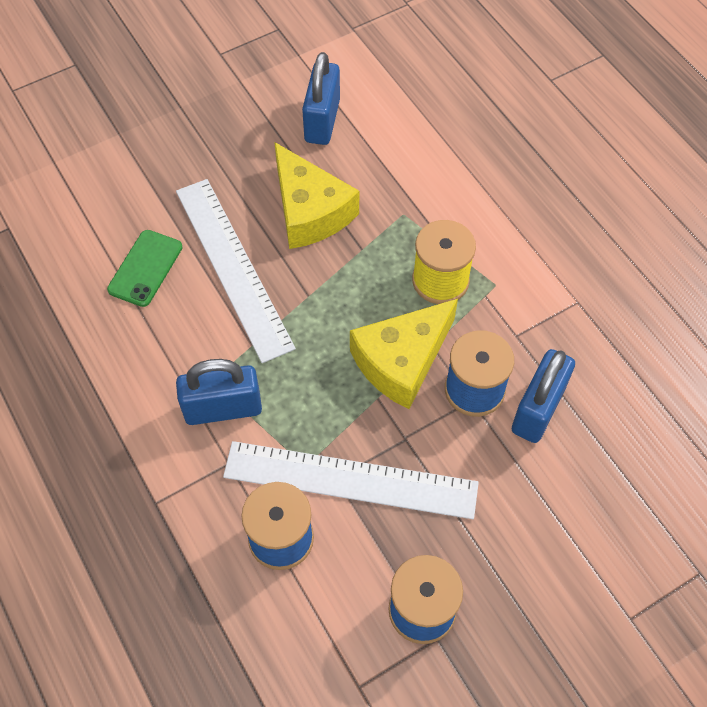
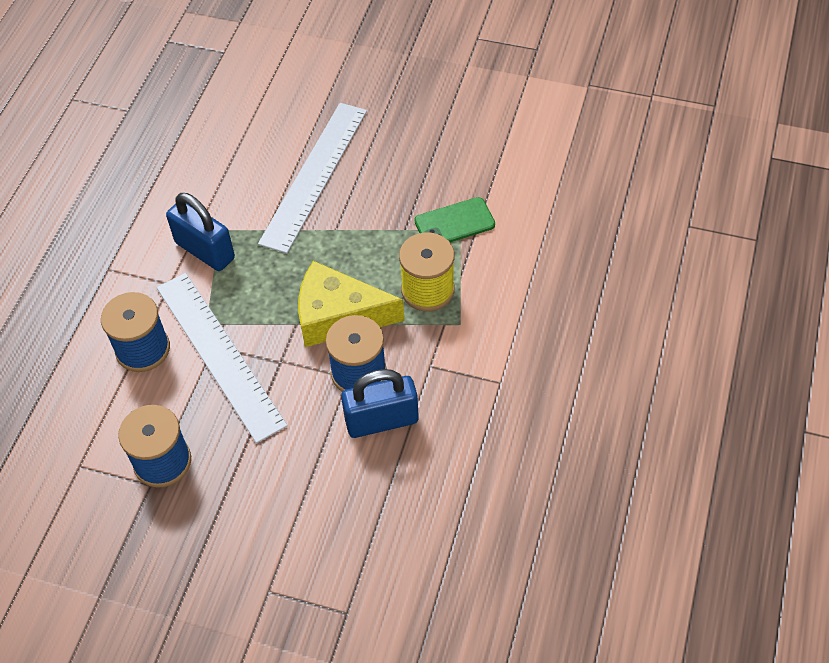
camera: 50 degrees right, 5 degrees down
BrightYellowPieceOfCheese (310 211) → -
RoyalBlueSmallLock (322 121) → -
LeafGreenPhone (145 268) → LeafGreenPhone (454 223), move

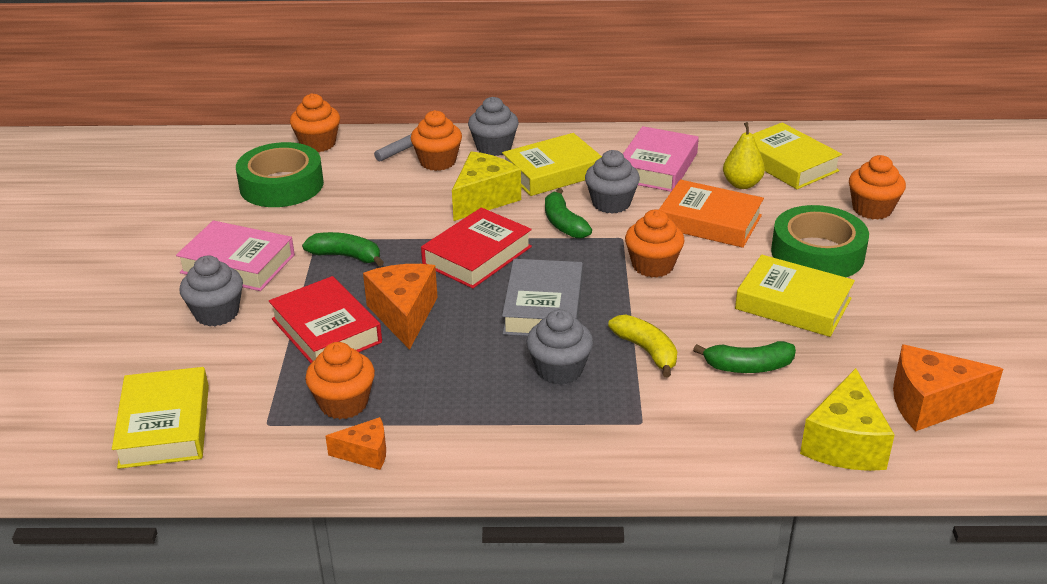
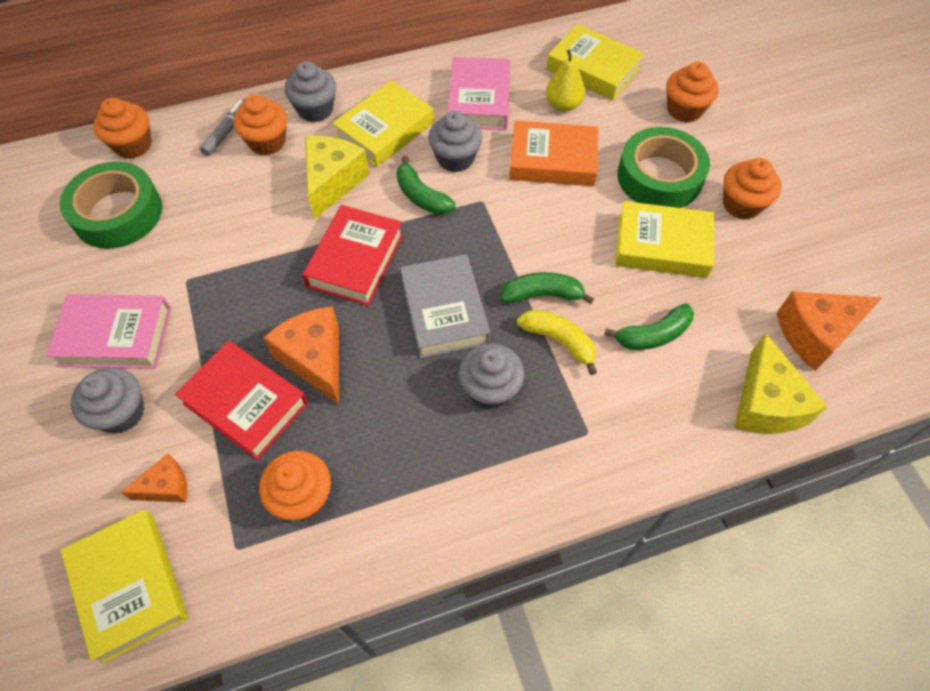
camera: 20 degrees left, 25 degrees up
LeafGreenBananaFruit (346 256) → LeafGreenBananaFruit (542 295), move
BrightOrangePieceOfCheese (365 453) → BrightOrangePieceOfCheese (166 487), move
BrightOrangeFairyCake (653 266) → BrightOrangeFairyCake (741 204), move

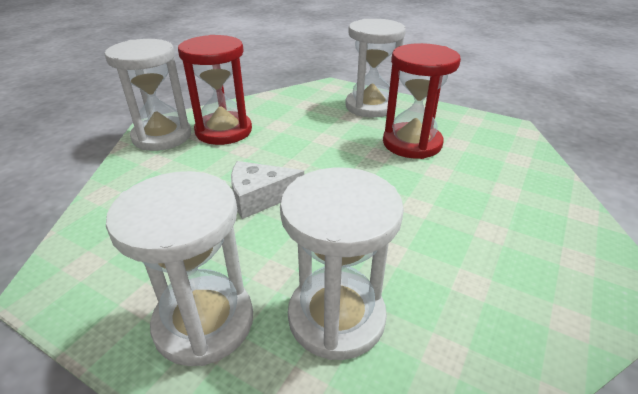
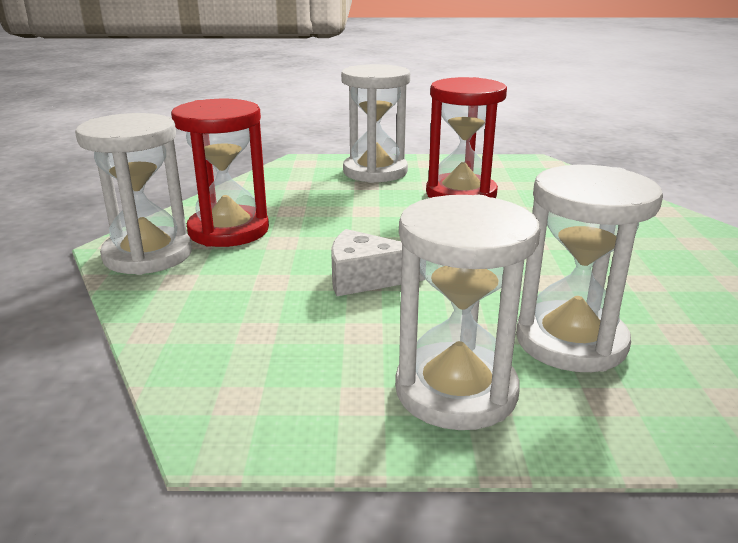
camera: 30 degrees left, 10 degrees down
WhitePieceOfCheese (259 197) → WhitePieceOfCheese (365 278), 45 degrees clockwise

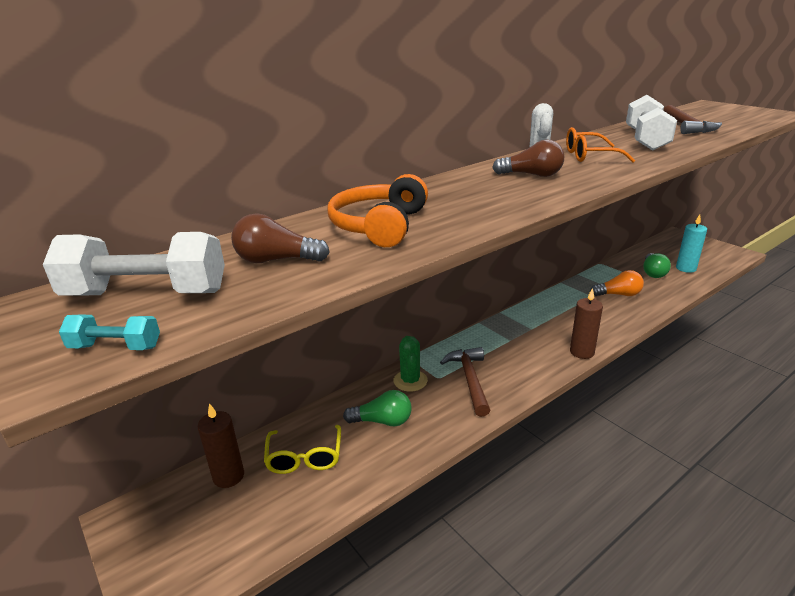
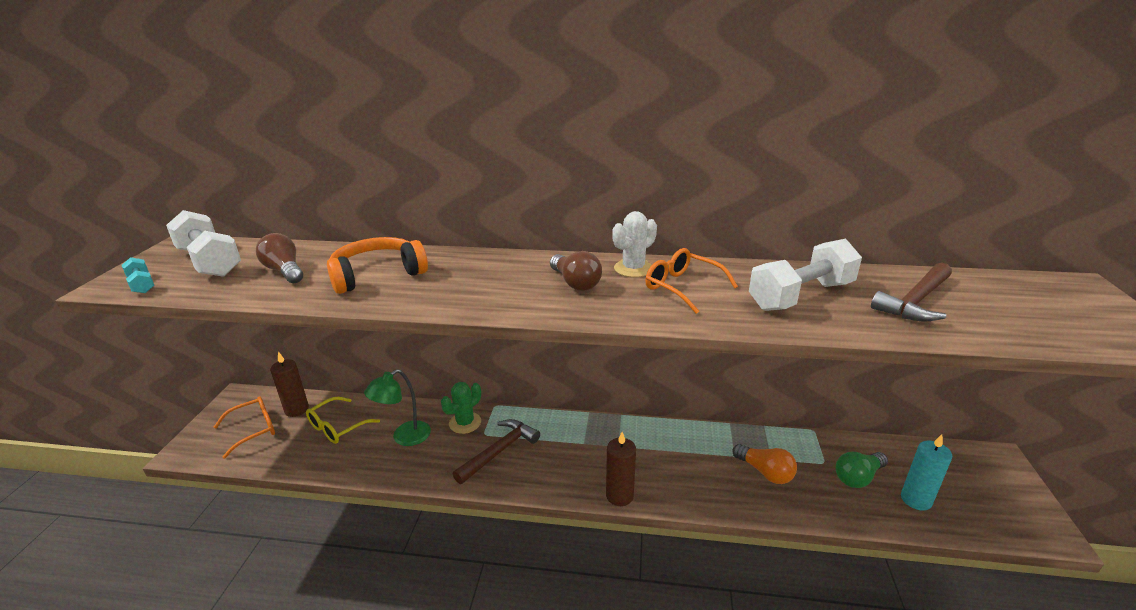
camera: 45 degrees right, 0 degrees up
- → BrightOrangeGlasses (254 429)
LeafGreenLightbulb (382 421) → LeafGreenDeskLamp (404 437)

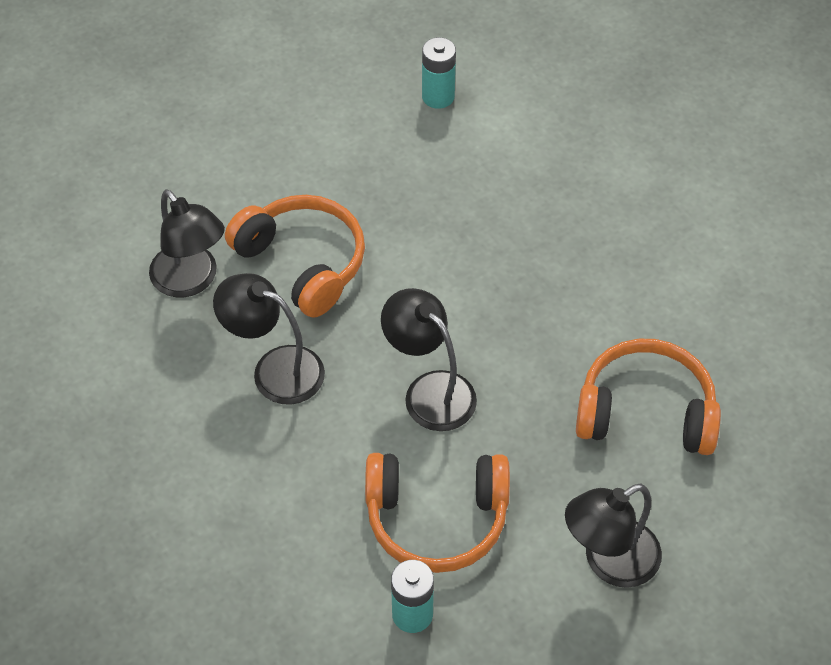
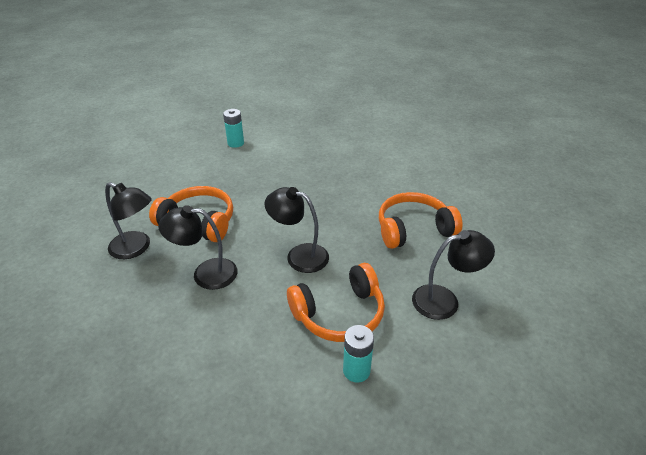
camera: 25 degrees left, 15 degrees down
BlackDeskLamp (609 561) → BlackDeskLamp (444 300), 135 degrees counterclockwise

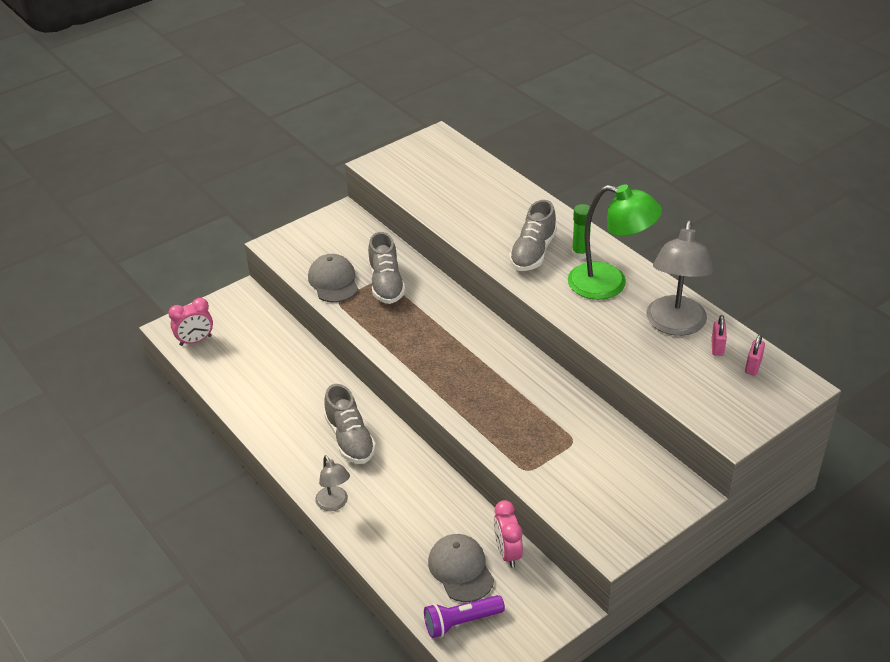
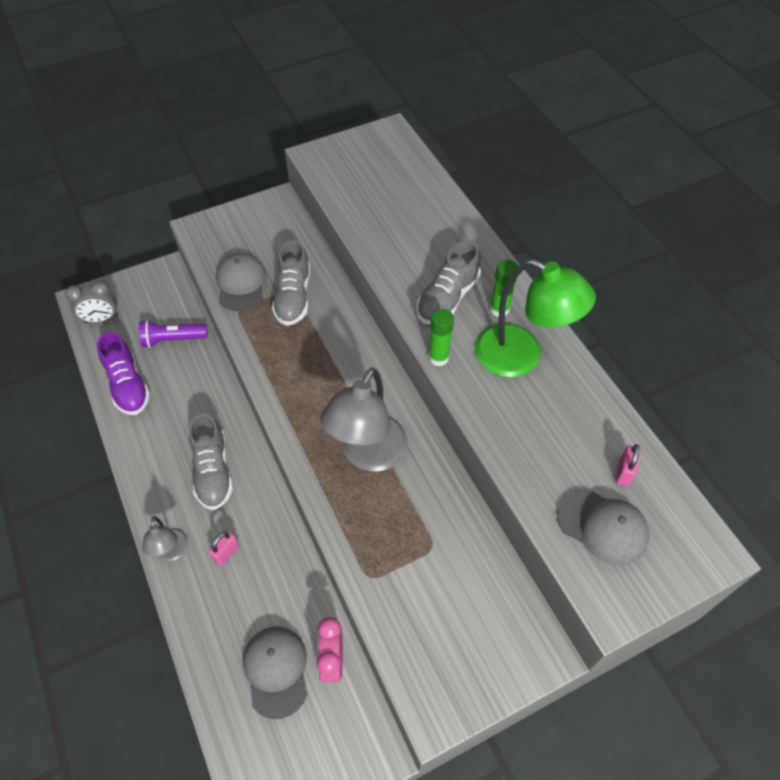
camera: 10 degrees right, 15 degrees up
- → VioletSneaker (128 385)
- → LeafGreenStickOfGlue (438 358)
- → GrayCap (602 526)
VioletPocketTorch (461 622) → VioletPocketTorch (173 340), move
GrayDeskLamp (675 325) → GrayDeskLamp (368 455), move
PinkSmallLock (753 366) → PinkSmallLock (226 553), move
PinkClock (195 340) → GrayClock (101 319)

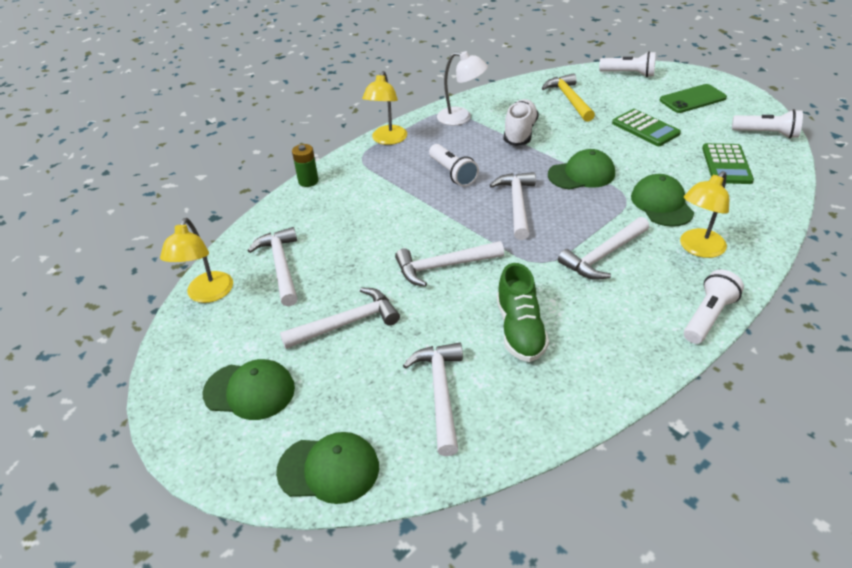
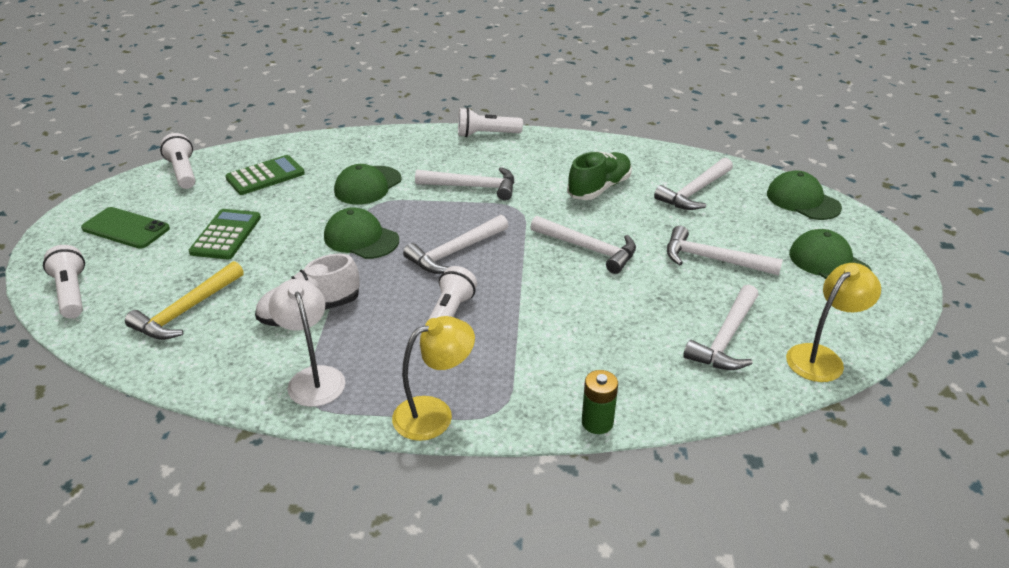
camera: 135 degrees left, 5 degrees down
BrightYellowDeskLamp (697 249) → -

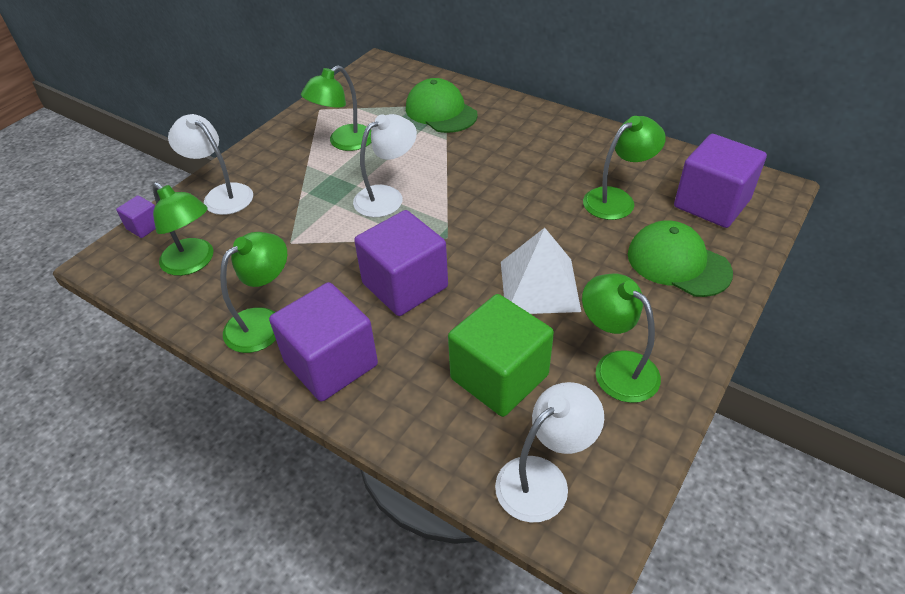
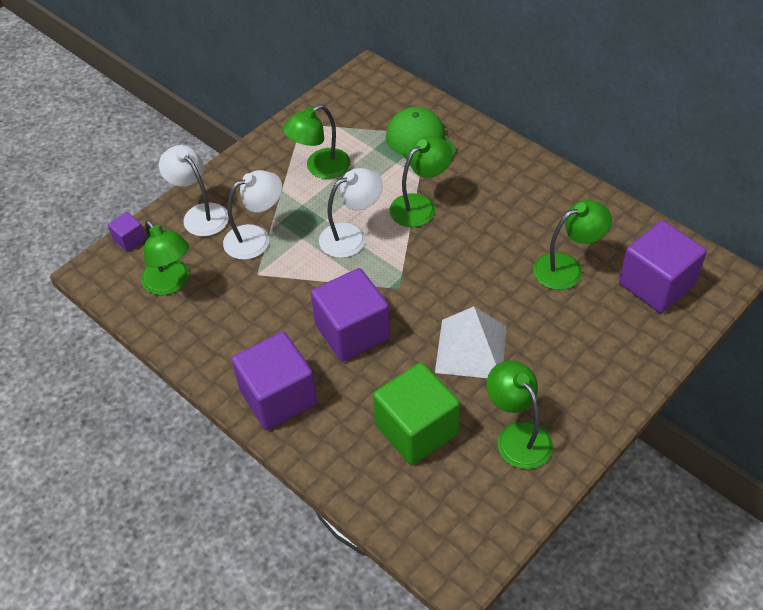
camera: 10 degrees right, 5 degrees up
LeafGreenCap (678 263) → -
LeafGreenDeskLamp (263 322) → LeafGreenDeskLamp (420 205), move
WhiteDeskLamp (543 479) → WhiteDeskLamp (256 238), move

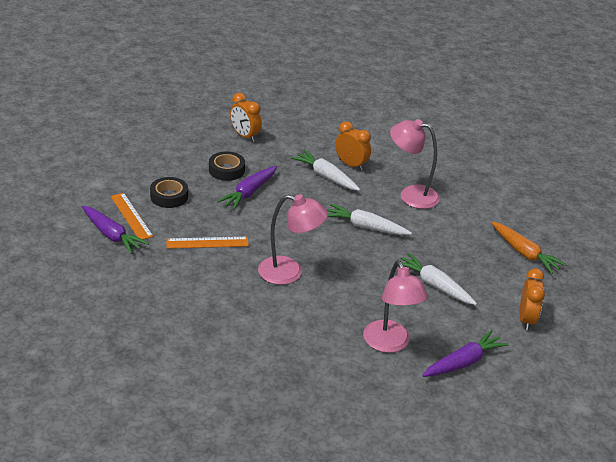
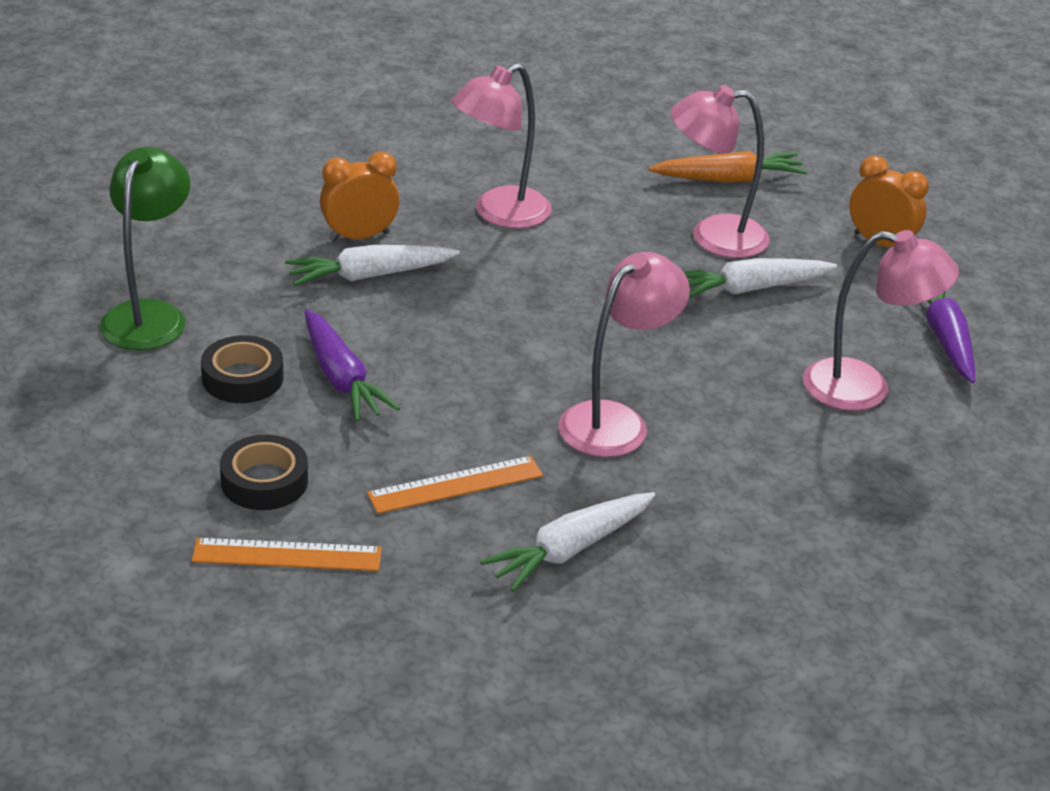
camera: 60 degrees left, 0 degrees up
VioletCarrot (112 235) → -
- → PinkDeskLamp (713 237)
WhiteCarrot (365 227) → WhiteCarrot (570 550), move
BrightOrangeClock (245 136) → LeafGreenDeskLamp (150 315)
BrightOrangeStraightedge (207 242) → BrightOrangeStraightedge (455 484), 45 degrees clockwise

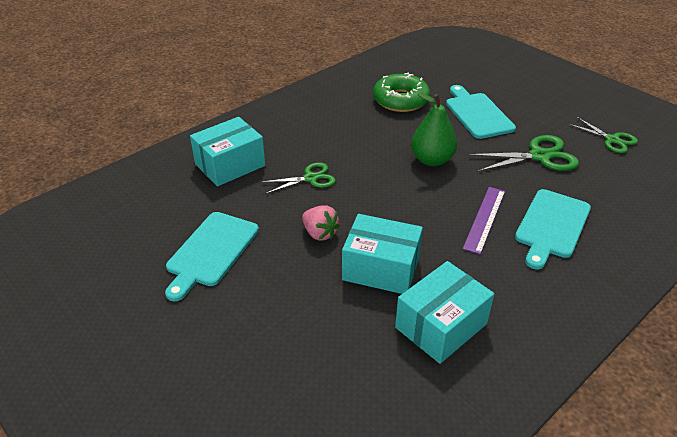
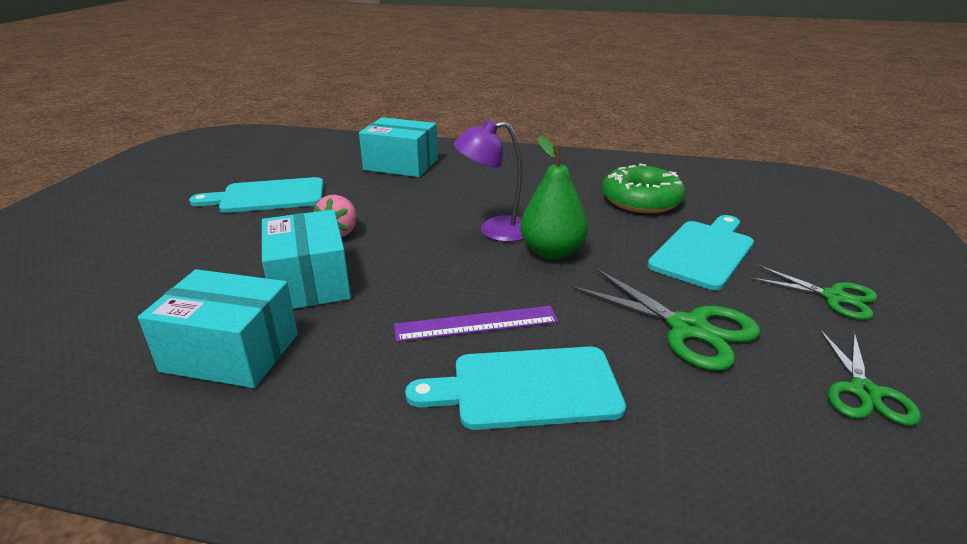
camera: 55 degrees right, 10 degrees down
- → VioletDeskLamp (494 230)
LeafGreenPairOfScissors (310 178) → LeafGreenPairOfScissors (833 297), move

